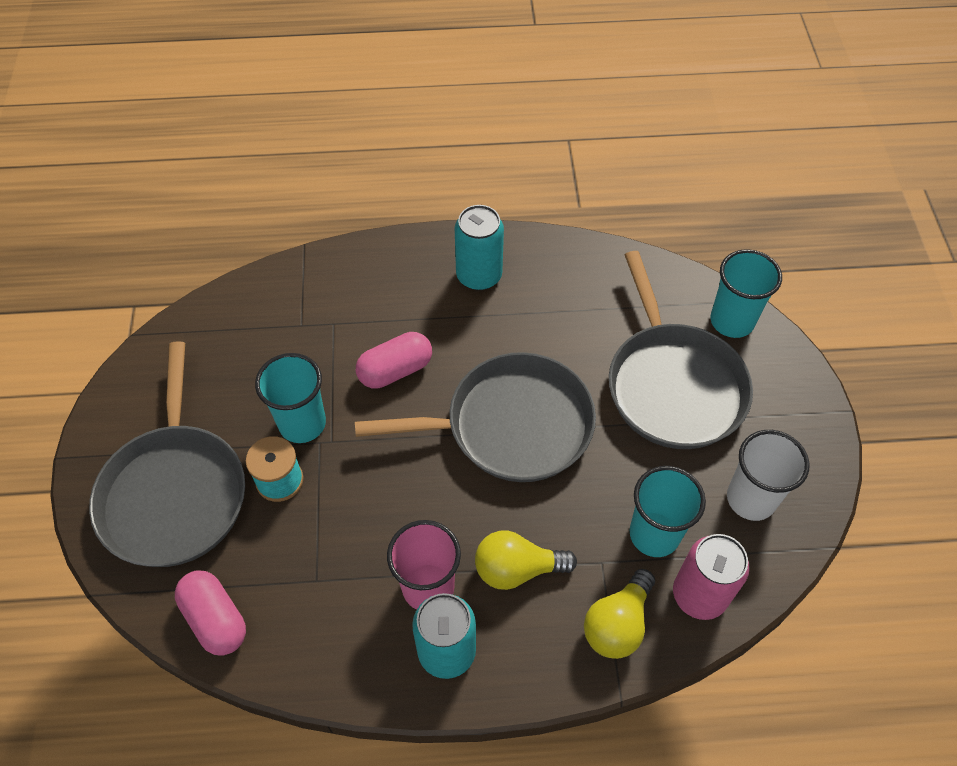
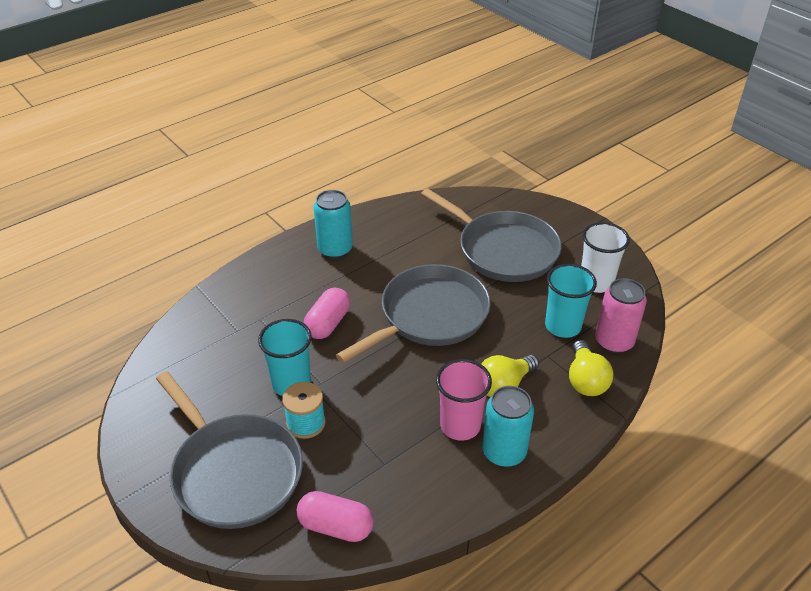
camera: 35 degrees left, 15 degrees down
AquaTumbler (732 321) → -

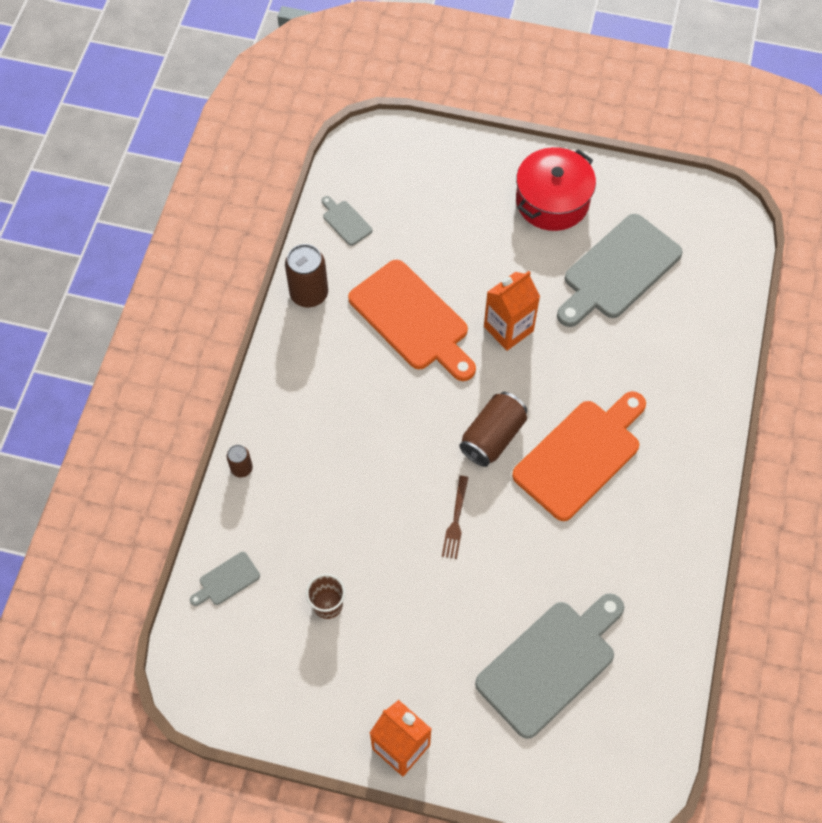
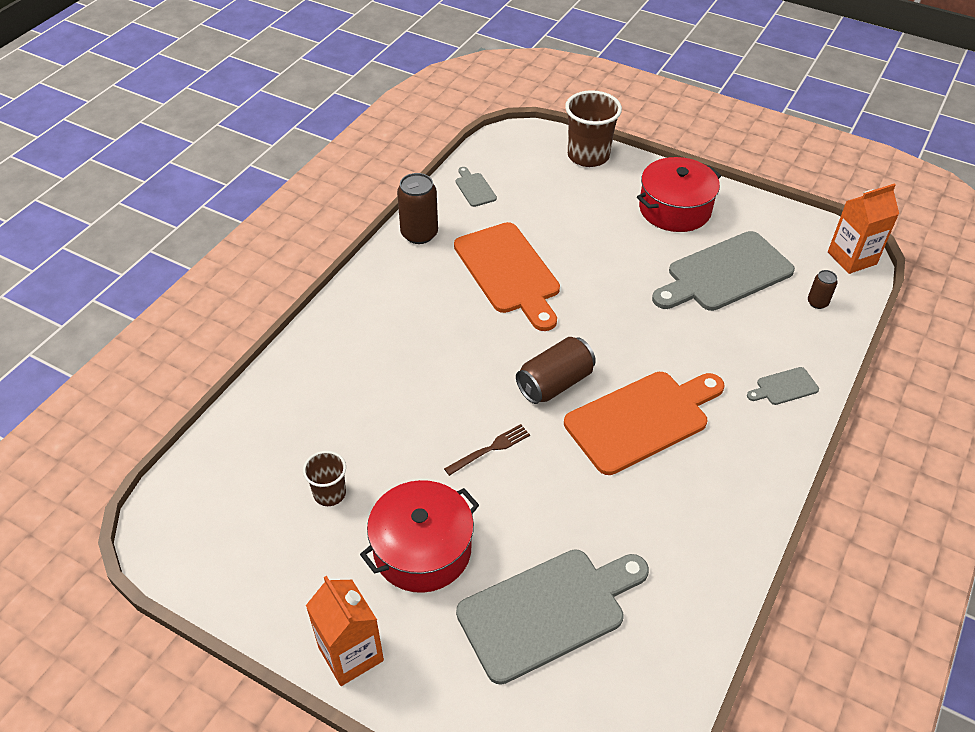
camera: 15 degrees right, 15 degrees down
- → RedCookingPot (422 549)
- → RussetTumbler (588 156)
GrayCuttingBoard (226 580) → GrayCuttingBoard (784 387), move
RussetSodaCan (241 468) → RussetSodaCan (817 302), move
BrightOrangeMilkCarton (508 329) → BrightOrangeMilkCarton (852 258), move
RussetTableFork (455 521) → RussetTableFork (491 448), 150 degrees counterclockwise

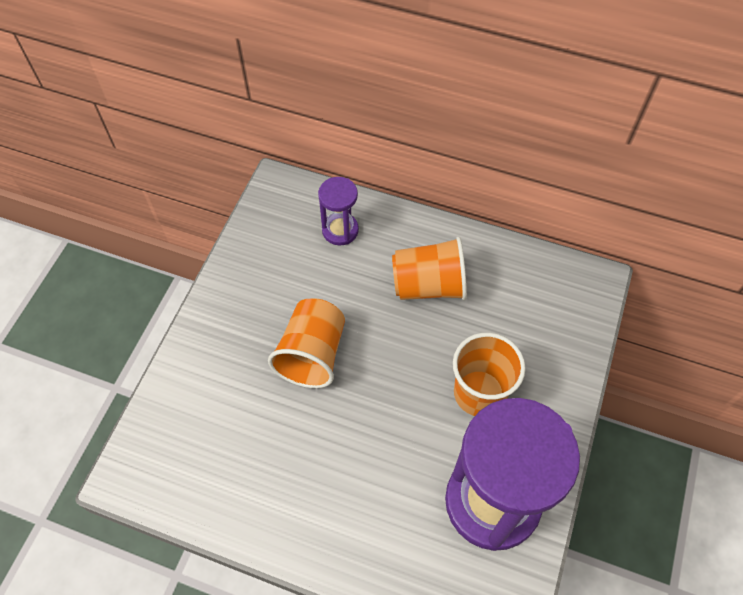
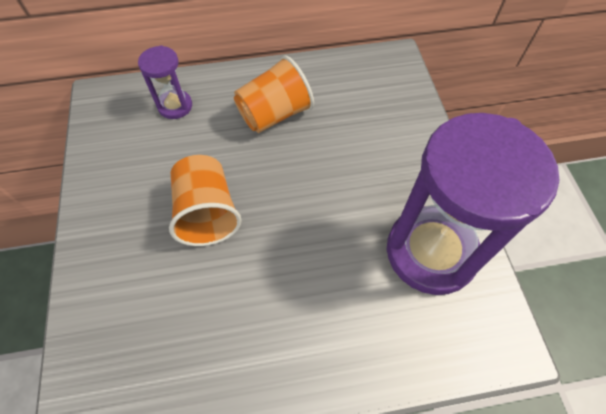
camera: 30 degrees left, 0 degrees up
BrightOrangeTumbler (479 393) → -

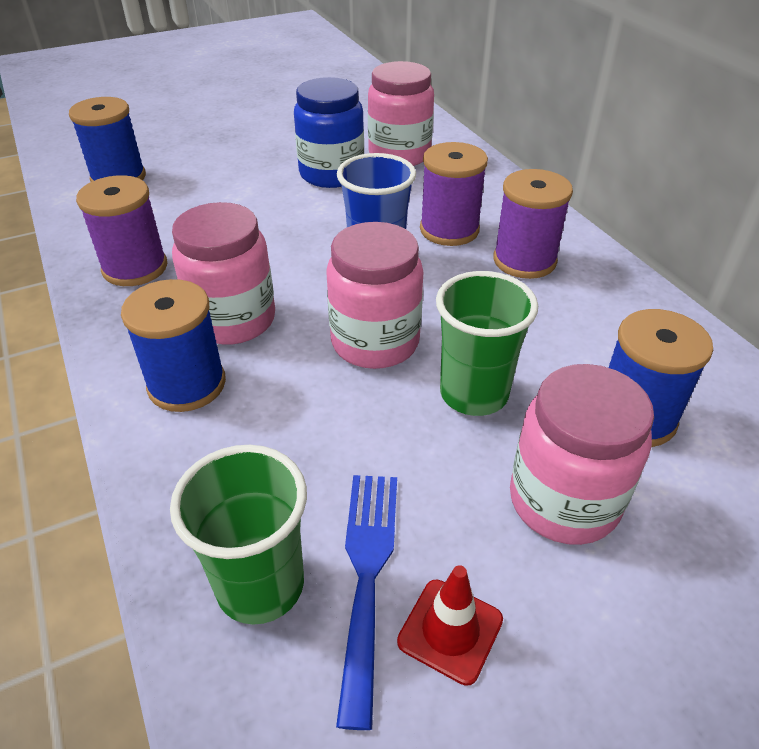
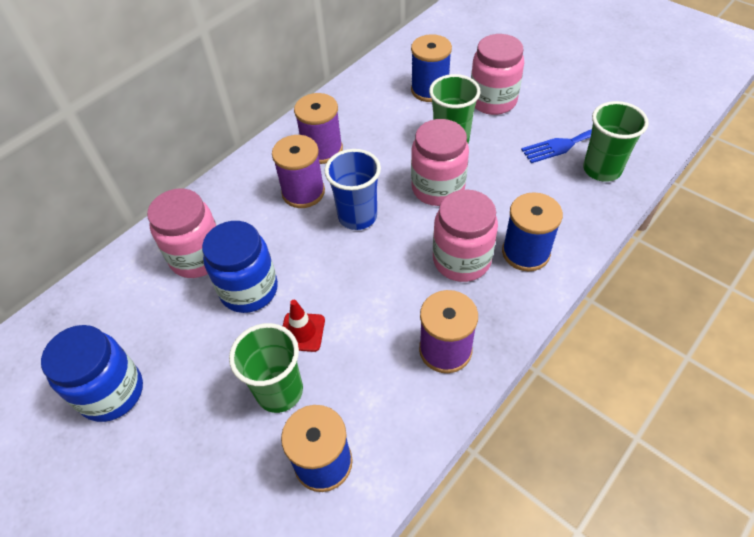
camera: 110 degrees left, 10 degrees up
- → RoyalBluePreserveJar (112 392)
- → LeafGreenTumbler (279 391)
RedRoadCone (450 630) → RedRoadCone (302 332), move

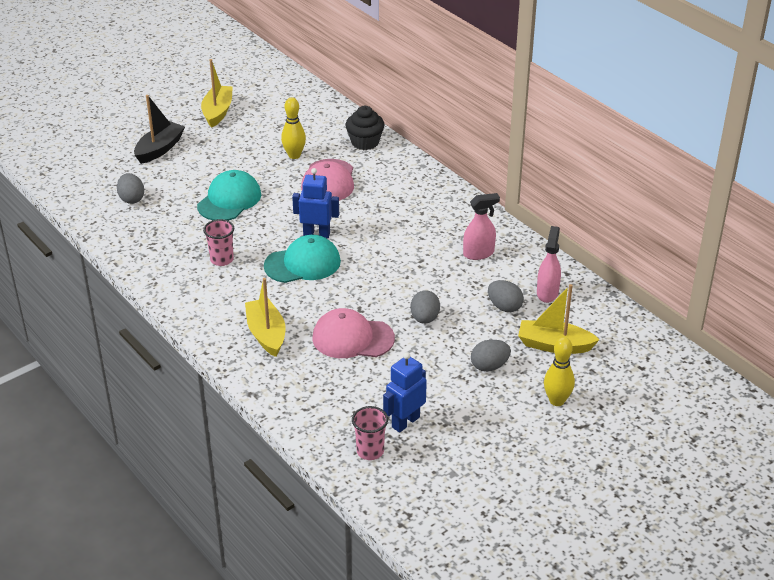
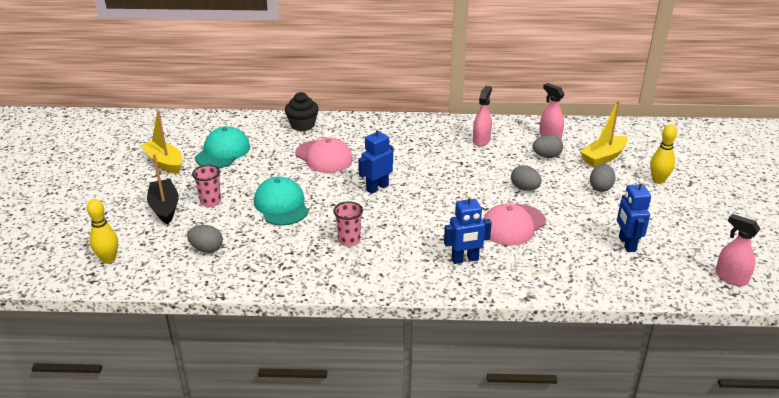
camera: 50 degrees left, 5 degrees down
- → PinkSprayer (730 278)
AquaCap (303 264) → AquaCap (223 152), move
BrightYellowBowlingPin (294 155) → BrightYellowBowlingPin (108 259), move
PinkTumbler (370 451) → PinkTumbler (210 201), move
BrightYellowSailboat (266 334) → RoyalBlueToyRobot (465 259)

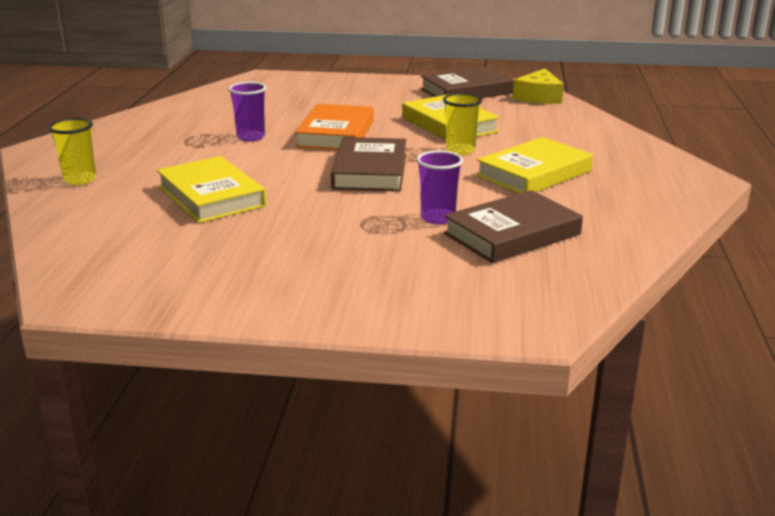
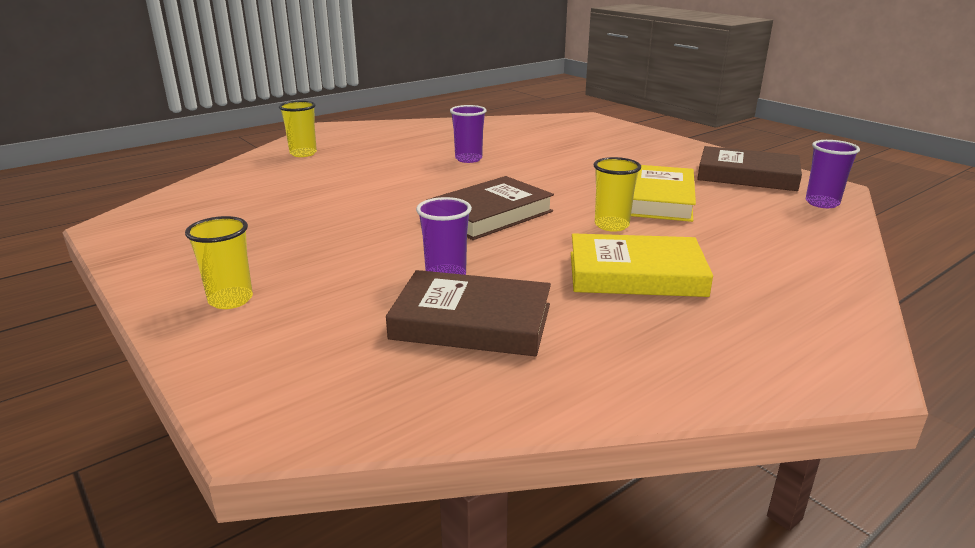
camera: 45 degrees right, 0 degrees up
BrightYellowHardback (211 196) → -
BrightOrangeHardback (336 134) → -
- → BrightYellowTumbler (230 300)
BrightYellowPieceOfCheese (539 97) → VioletTumbler (822 203)

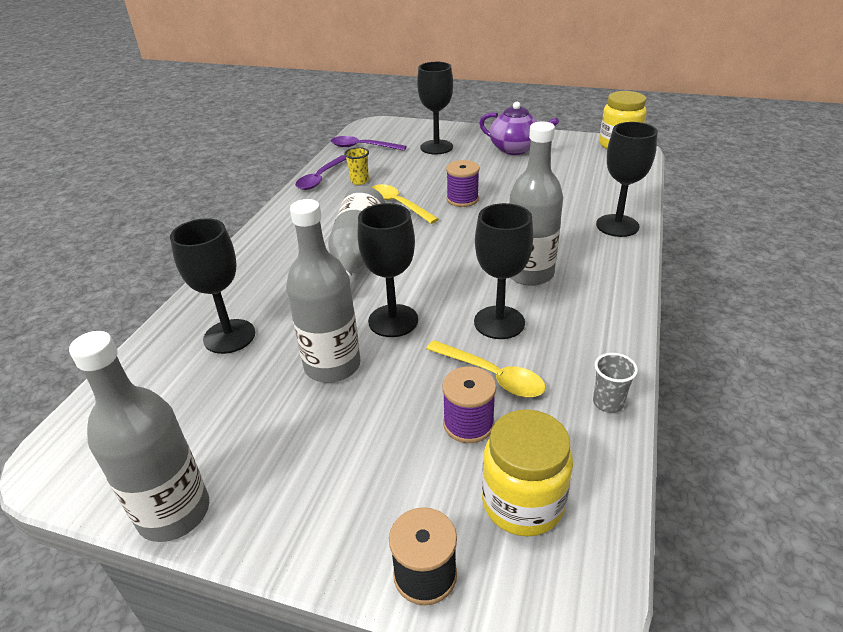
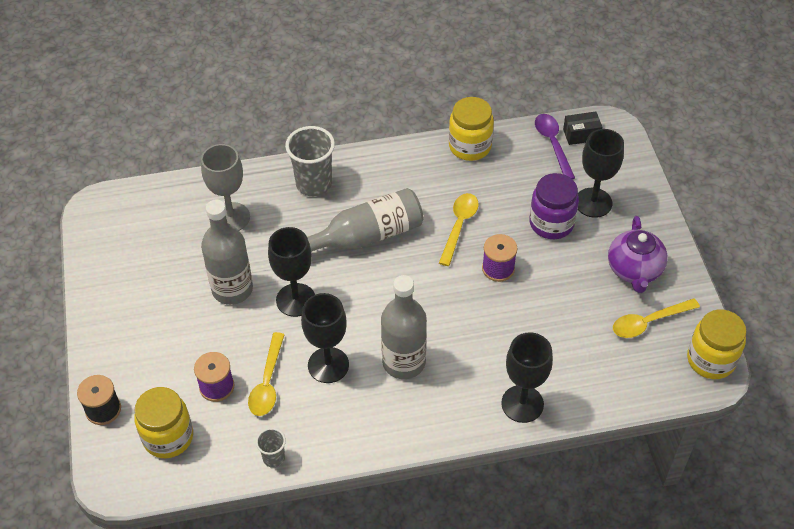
camera: 60 degrees right, 15 degrees up
GrayBottle (174 512) → -
BrightYellowTumbler (359 181) → -
- → GrayTumbler (314 184)
- → VioletPreserveJar (551 223)
- → BlackBox (581 135)
- → BrightYellowTeaspoon (648 322)
VioletTeaspoon (320 178) → BrightYellowPreserveJar (470 146)
BlackWineGlass (229 336) → GrayWineGlass (231 217)

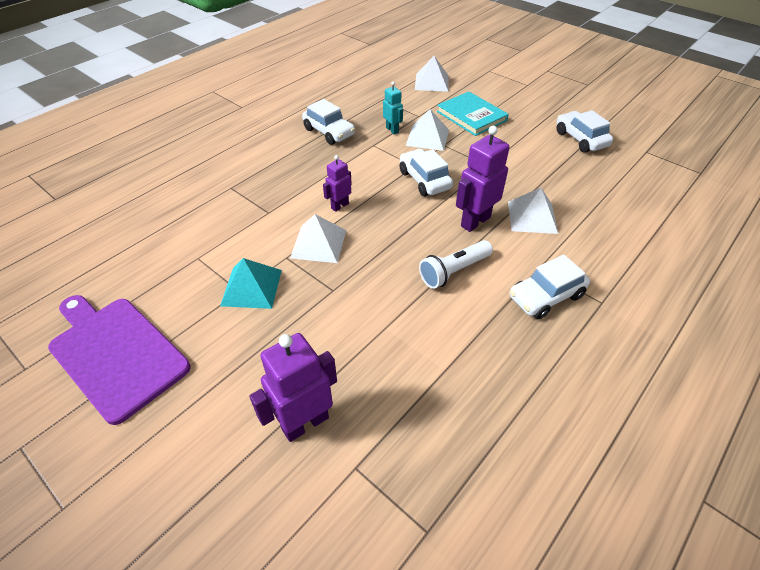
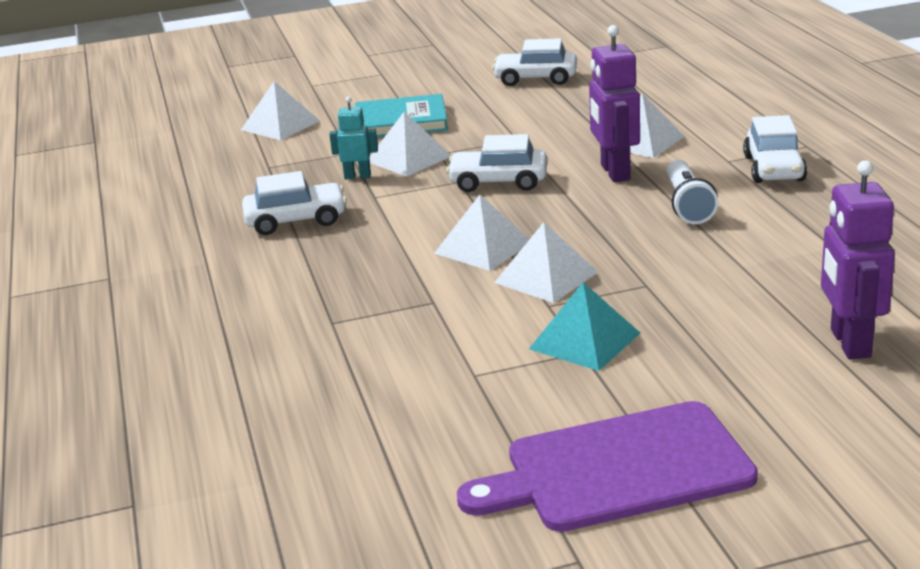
camera: 55 degrees left, 20 degrees down
VioletToyRobot (339 206) → WhiteSolidPyramid (483 247)

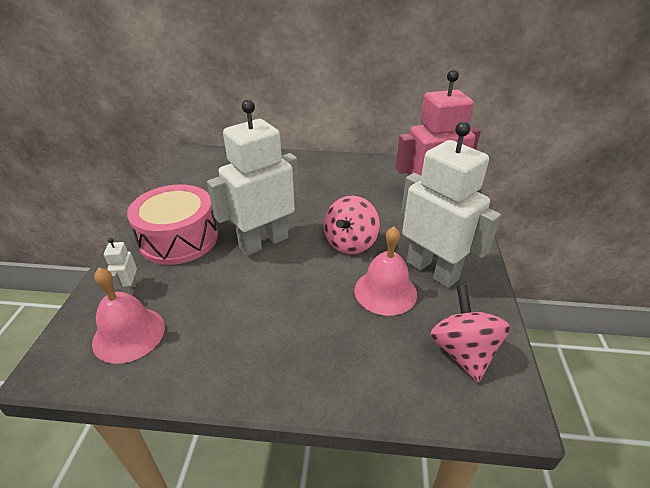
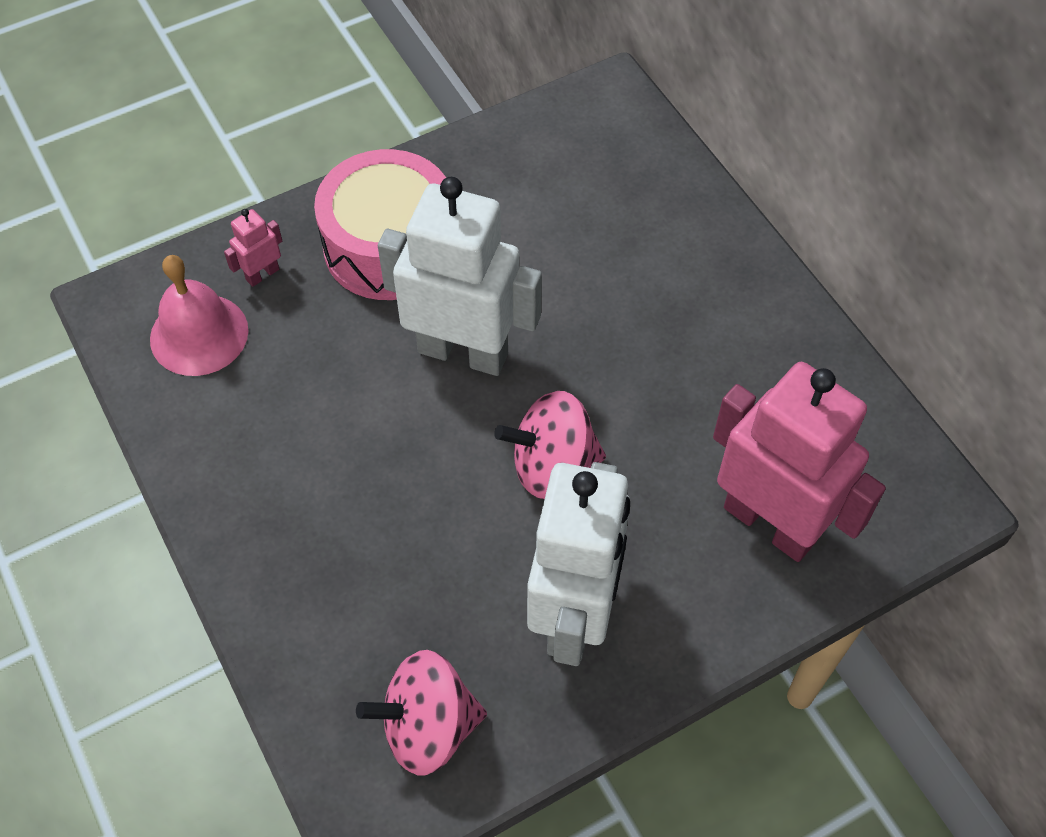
camera: 55 degrees right, 20 degrees up
PinkBell (385 291) → -
WhiteToyRobot (130 289) → PinkToyRobot (262 274)
PinkSpinningTop (463 351) → PinkSpinningTop (428 727), 150 degrees counterclockwise

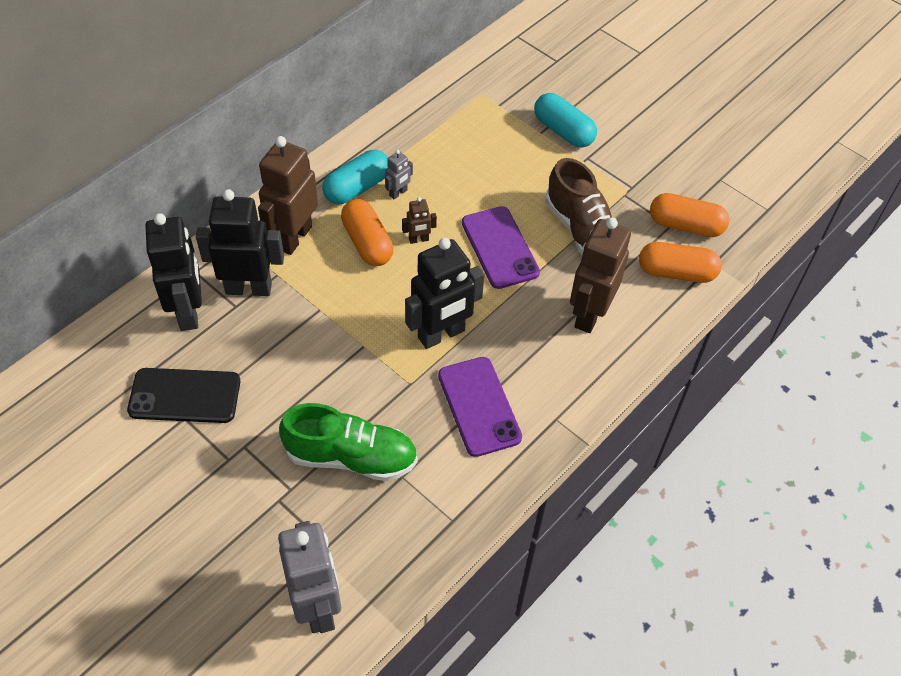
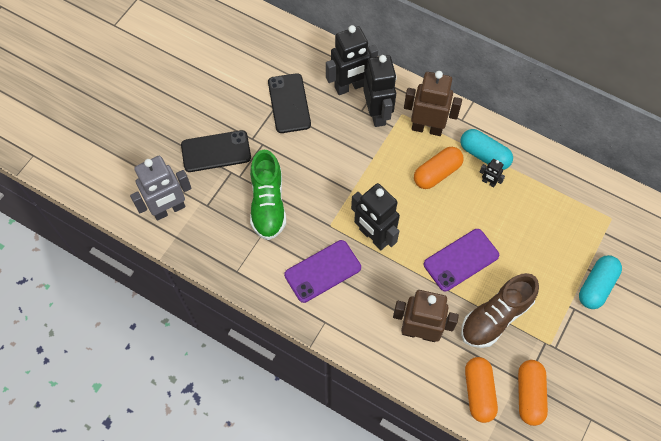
camera: 80 degrees right, 10 degrees up
RussetToyRobot (418 240) → -
- → BlackPhone (216 151)
GrayToyRobot (398 193) → BlackToyRobot (488 182)

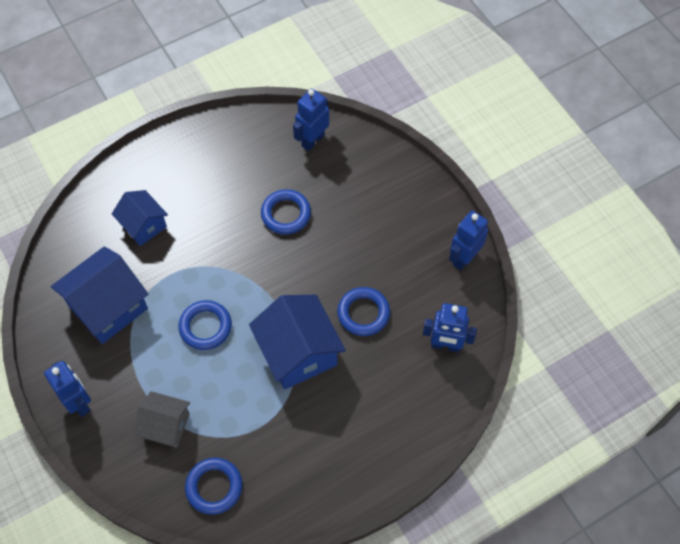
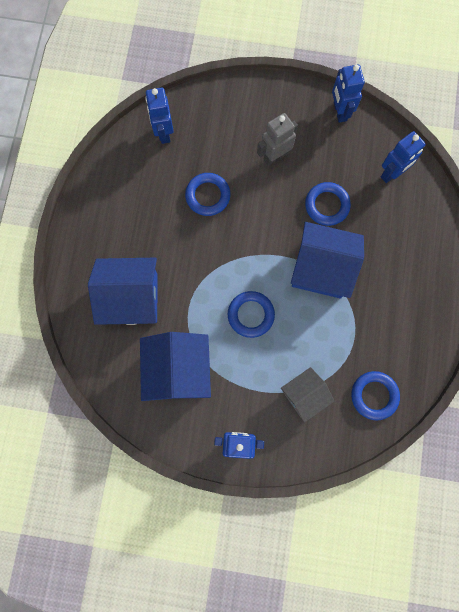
camera: 50 degrees left, 15 degrees up
- → GrayToyRobot (275 156)
RoyalBlueHouse (144 225) → RoyalBlueHouse (132 298), x1.65

